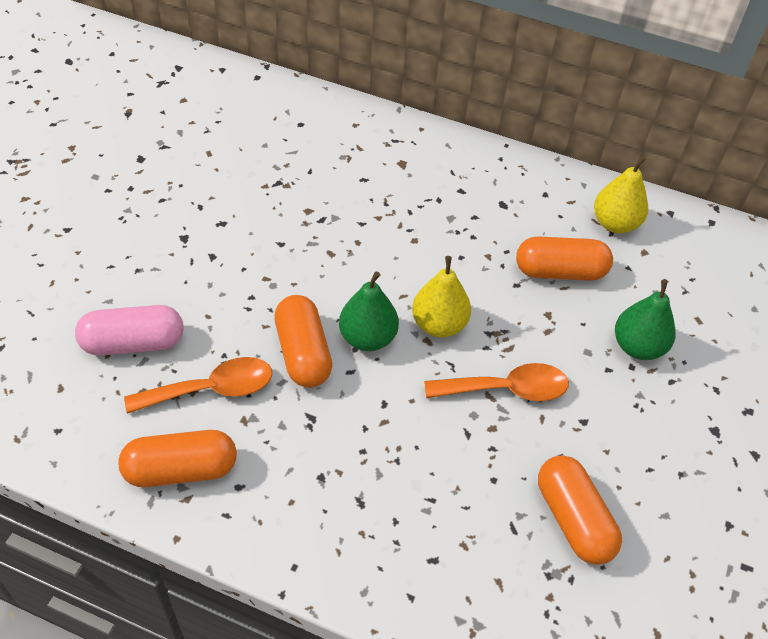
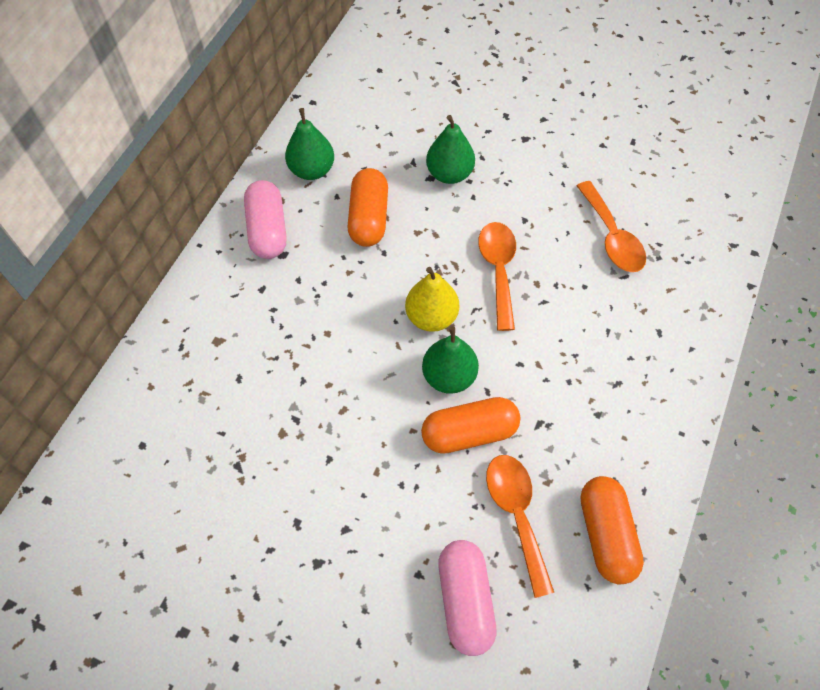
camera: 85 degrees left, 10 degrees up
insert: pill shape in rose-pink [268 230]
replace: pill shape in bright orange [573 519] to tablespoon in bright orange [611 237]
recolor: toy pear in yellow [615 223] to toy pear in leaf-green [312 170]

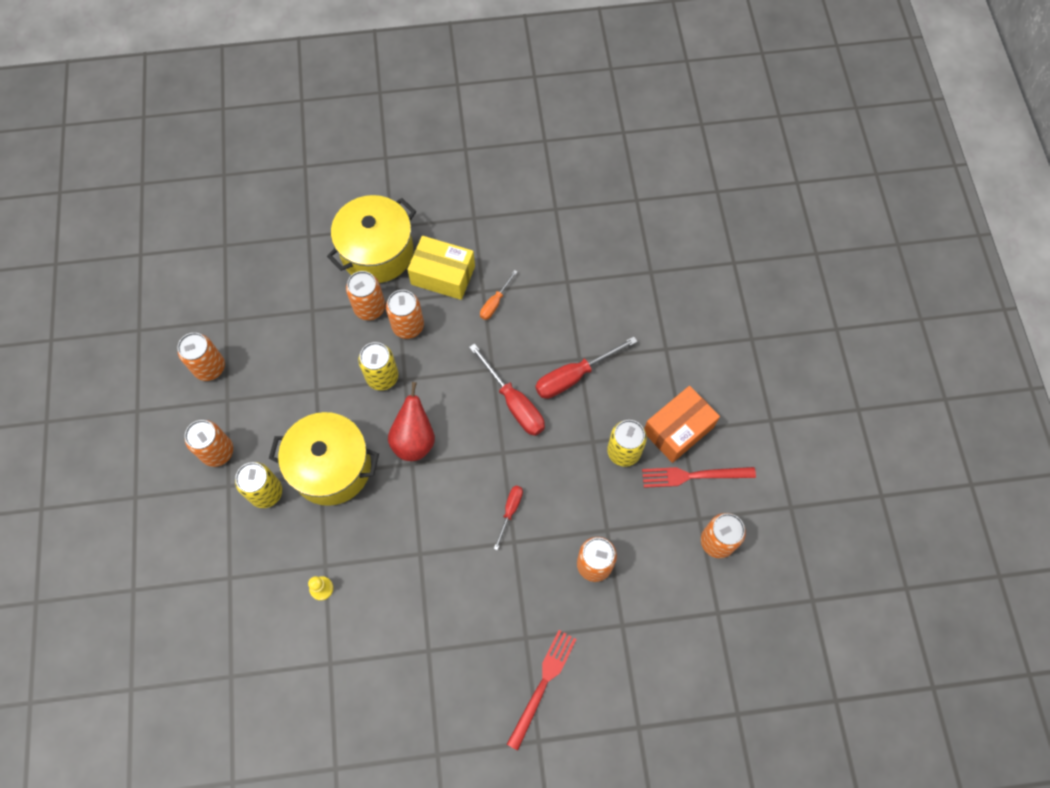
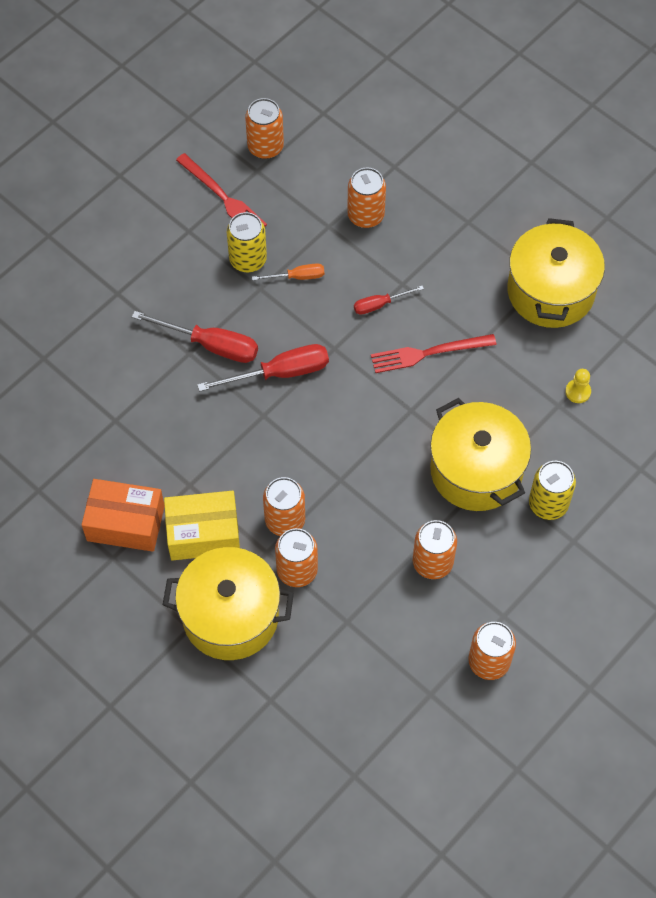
camera: 130 degrees left, 5 degrees down
delete: soda can in yellow [382 377]; toy pear in crimson [414 440]
insert: stockpot in yellow [550 291]
move: soda can in bright orange [217 452] to [432 562]; flat screwdriver in bright orange [495 303] to [297 277]; dinner fork in crimson [542 685] to [429 353]; parcel in bright orange [678 429] to [125 523]
rotate: parcel in yellow [443 275] = [203 533] 75 degrees counterclockwise; flat screwdriver in crimson [514 403] = [280 373] 60 degrees clockwise

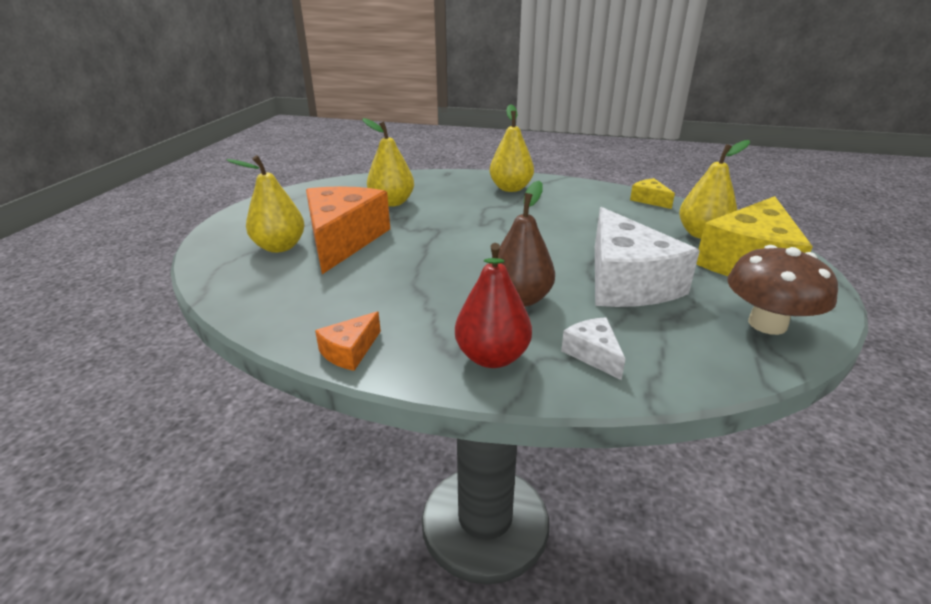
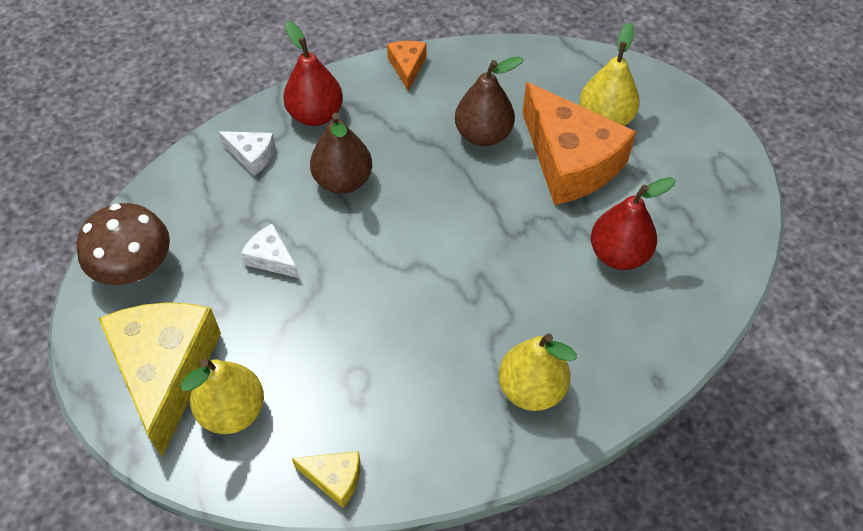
camera: 140 degrees right, 25 degrees up
insert: toy pear in brown [483 134]
recolor: toy pear in yellow [392 202] to toy pear in crimson [619 254]
resize: cheese wedge in pure white [626 282] = [271 258] x0.45

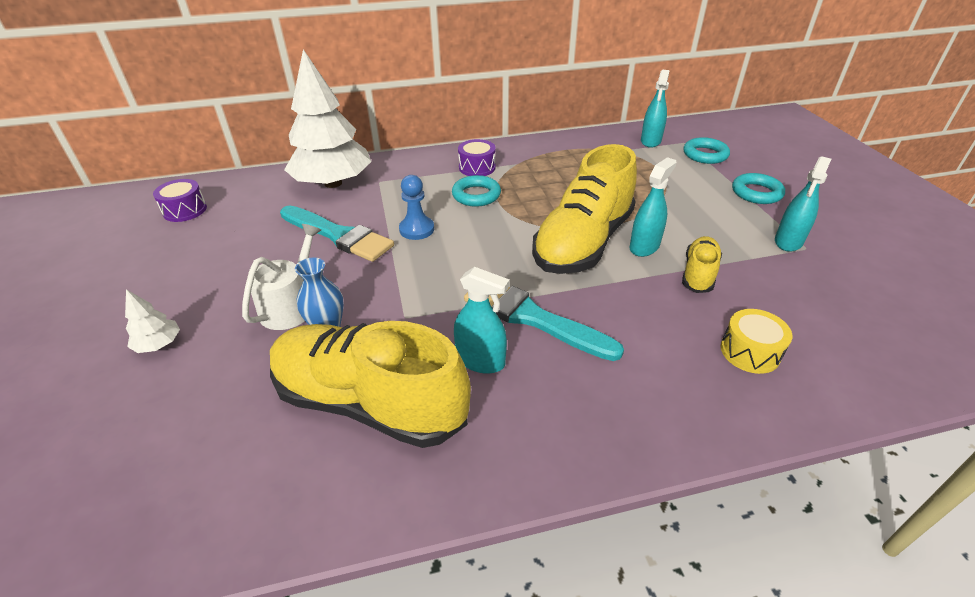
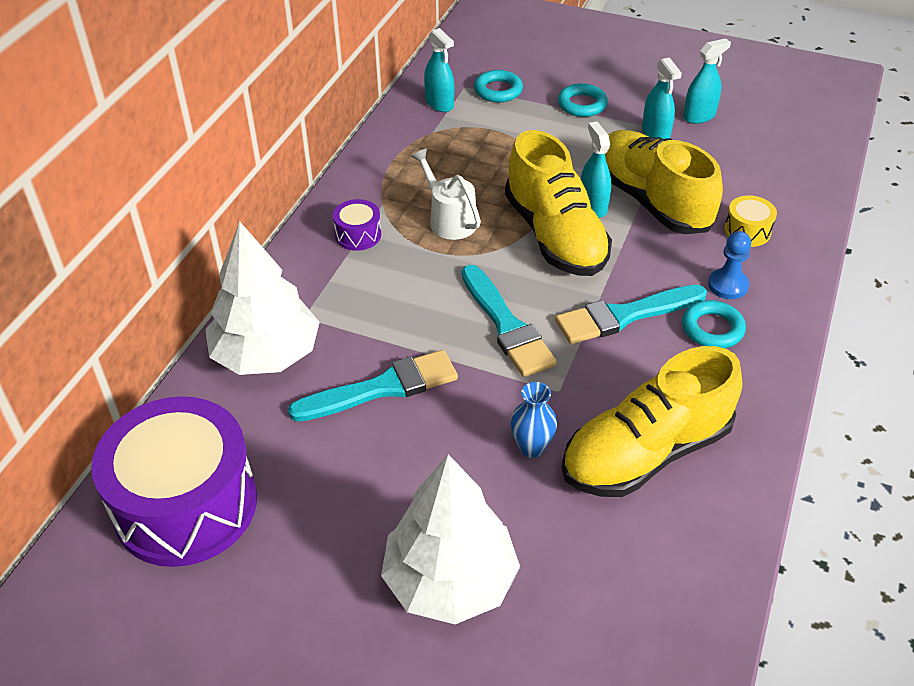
camera: 55 degrees left, 5 degrees up
insert: paint brush in turquoise [506 326]
move: watering pot in pure white [291 306] to [449 220]; pawn in royal blue [416 229] to [727 285]; torus in turquoise [476 195] to [712 329]; spray bottle in turquoise [480 361] to [699 116]
resize: fir tree in pure white [159 344] = [450 580] x2.49; snare drum in violet [185 210] = [185 504] x2.42; lace-up shoe in yellow [698 274] = [651 201] x2.07

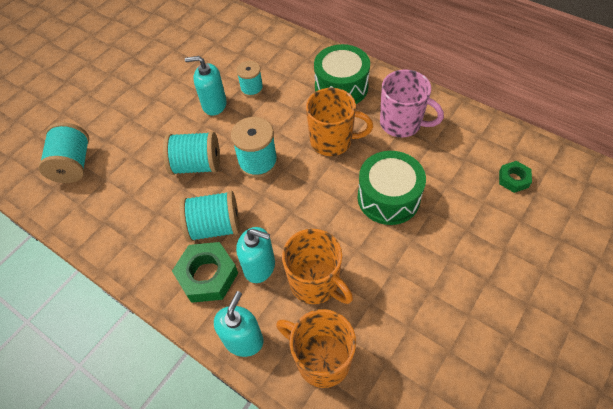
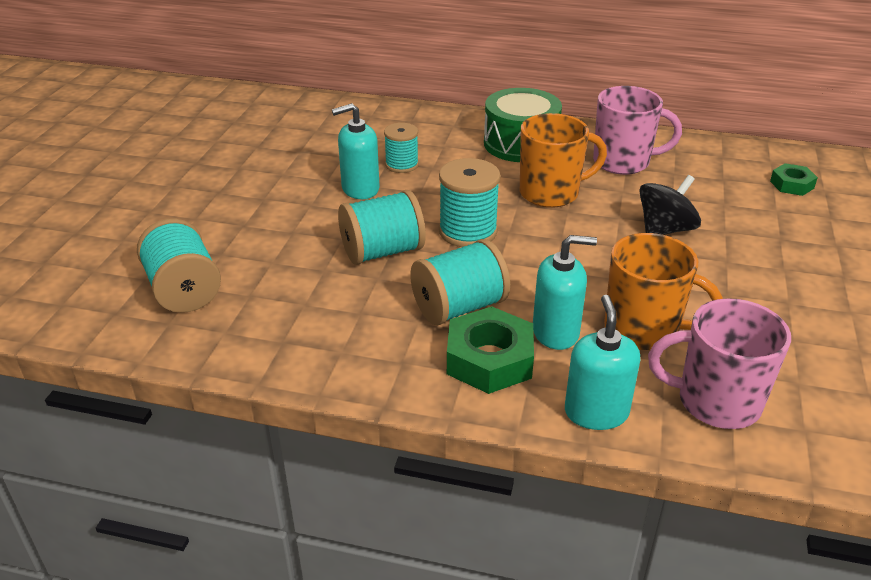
camera: 25 degrees left, 20 degrees down
replace: snare drum in leaf-green [388 197] to spinning top in jet-black [665 230]
recolor: coffee mug in bright orange [321 359] to coffee mug in rose-pink [716 402]

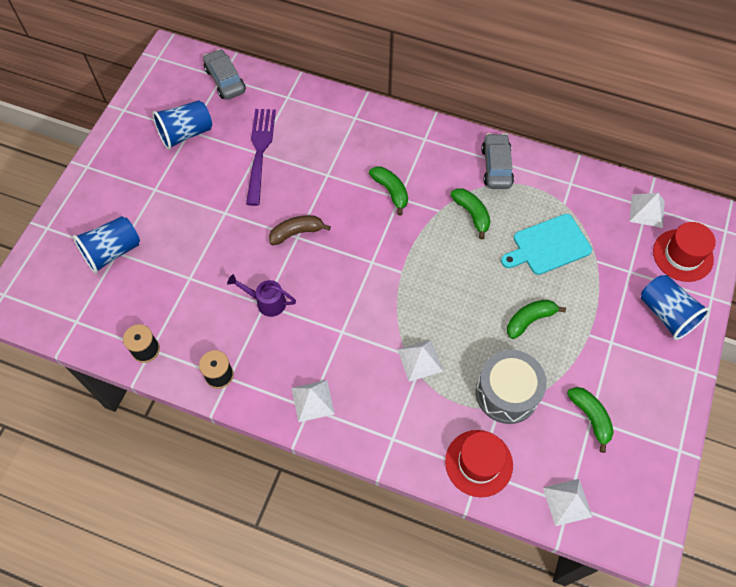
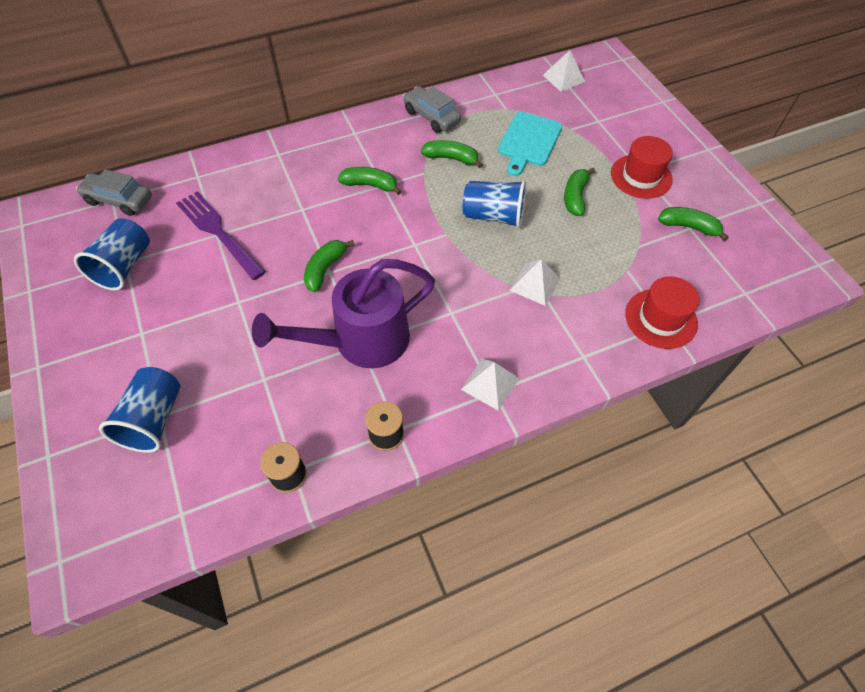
camera: 45 degrees left, 5 degrees down
delete: snare drum in ash-grey [507 393]; pyramid in pure white [567 502]
move: tumbler in royal blue [666 314] to [493 216]; top hat in crimson [682 255] to [641 176]
recolor: toy banana in brown [296 232] to toy banana in leaf-green [325 269]
resize: watering pot in violet [266 302] = [360 341] x2.15

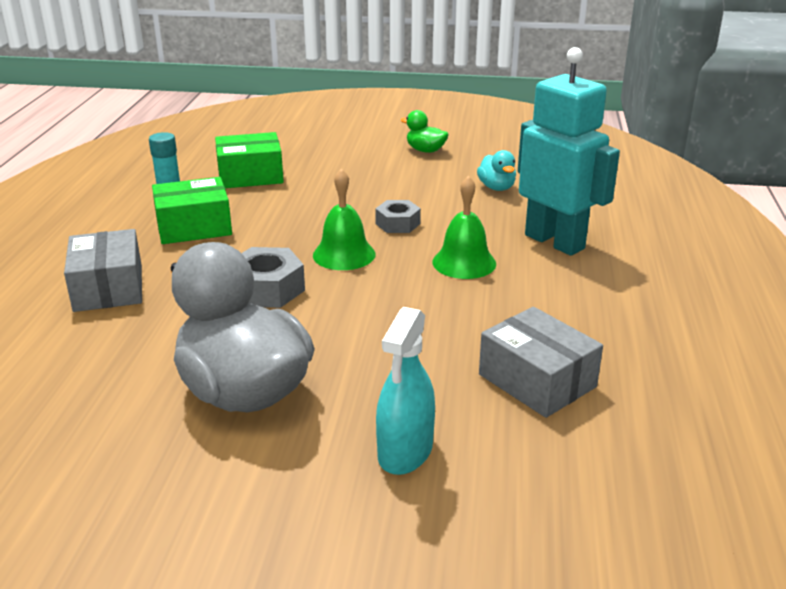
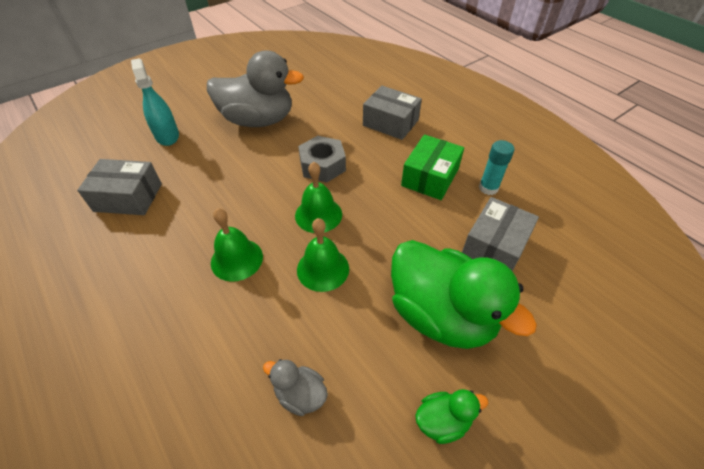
camera: 135 degrees right, 20 degrees up
delete: robot in turquoise [555 241]
insert: rubber duck in leaf-green [441 314]
replace: hexagon nut in ash-grey [398 224] to hand bell in leaf-green [323 269]
recolor: parcel in leaf-green [250 176] to parcel in ash-grey [494 246]; rubber duck in turquoise [496 187] to rubber duck in ash-grey [300 394]

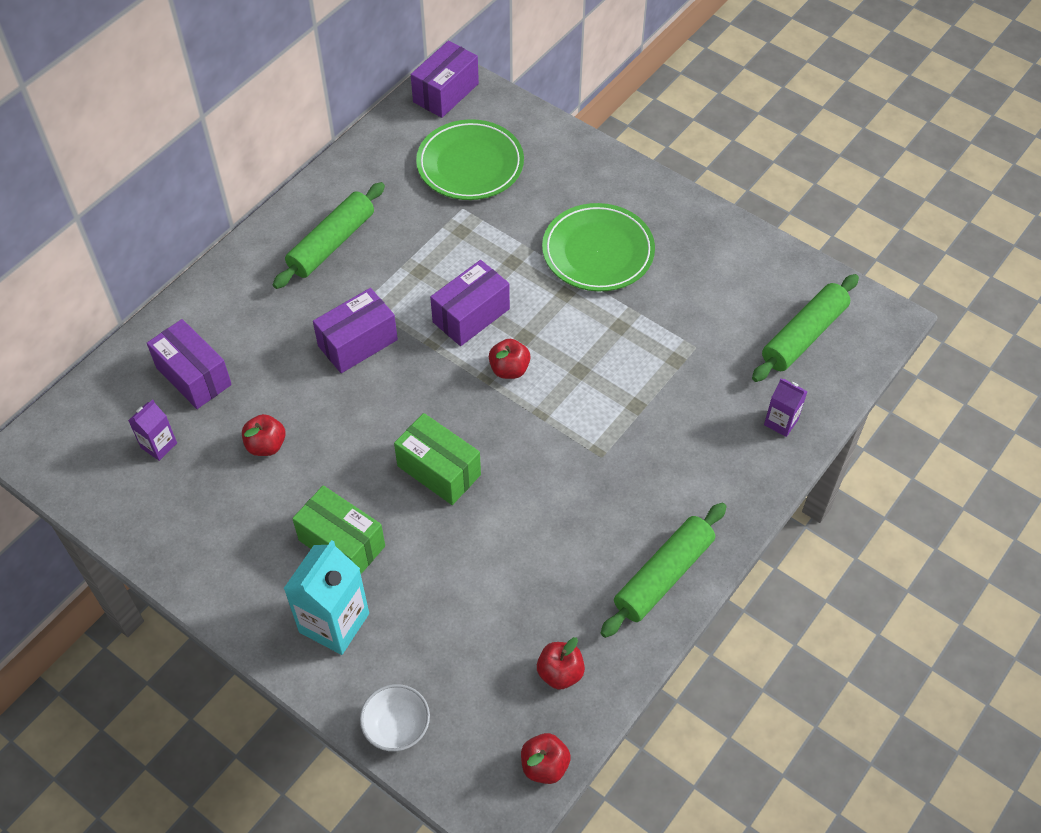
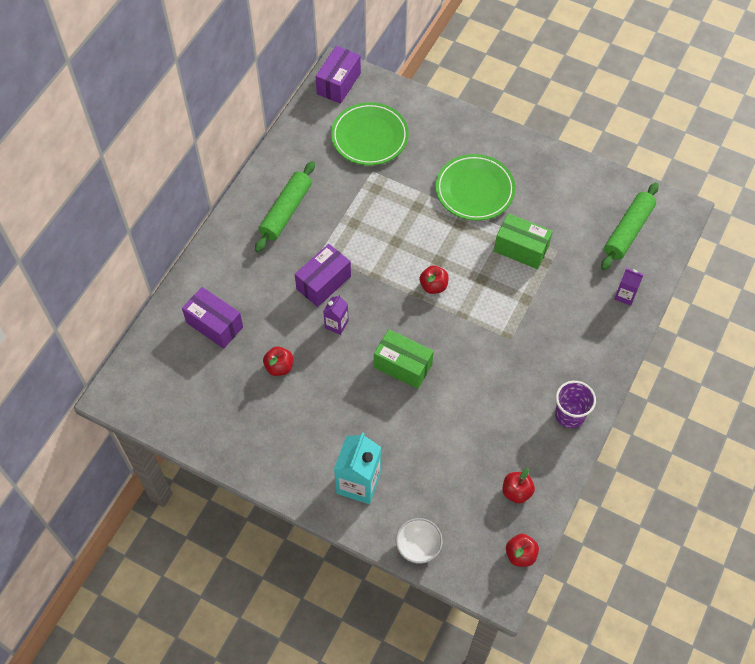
camera: 10 degrees left, 5 degrees up
delete: parcel in violet [471 315]
move: milk carton in violet [159 445] to [336 324]; parcel in leaf-green [342 543] to [521 249]
replace: pastry roller in leaf-green [663 575] to tumbler in violet [569 415]

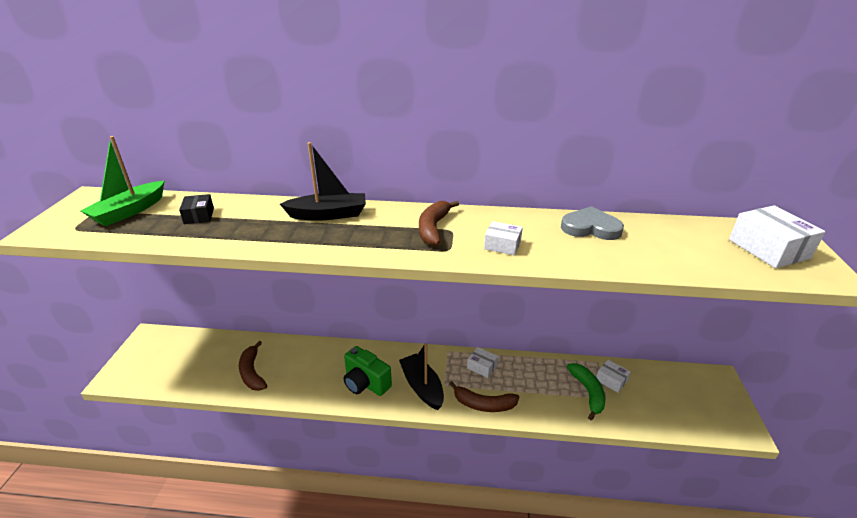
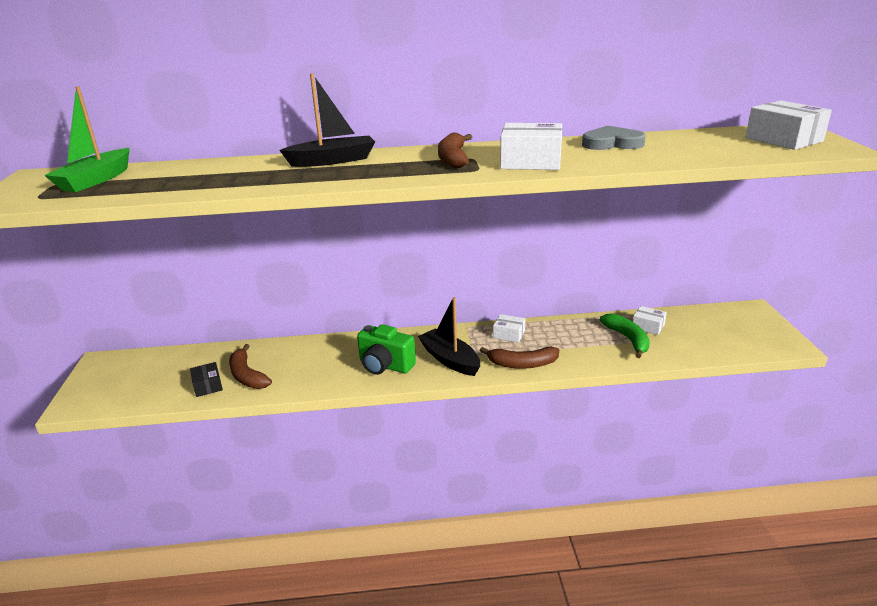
camera: 10 degrees left, 5 degrees down
move: parcel in jet-black [199 216] to [208 385]
resize: parcel in pure white [502 245] = [531 162] x1.75

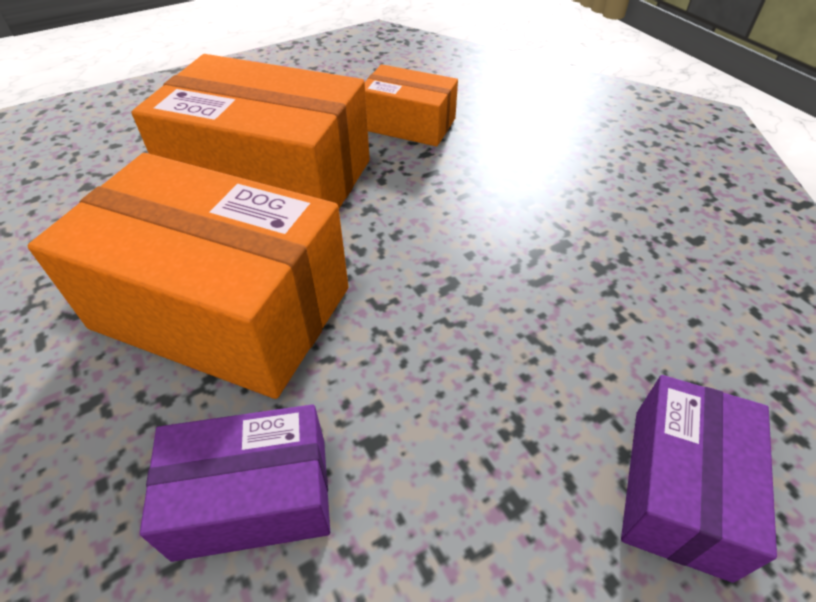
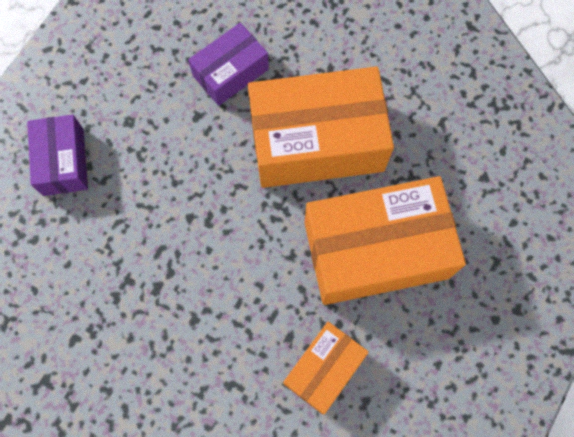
camera: 150 degrees right, 25 degrees up
rotate: parcel in bright orange [408 124] = [324 369] 45 degrees counterclockwise

